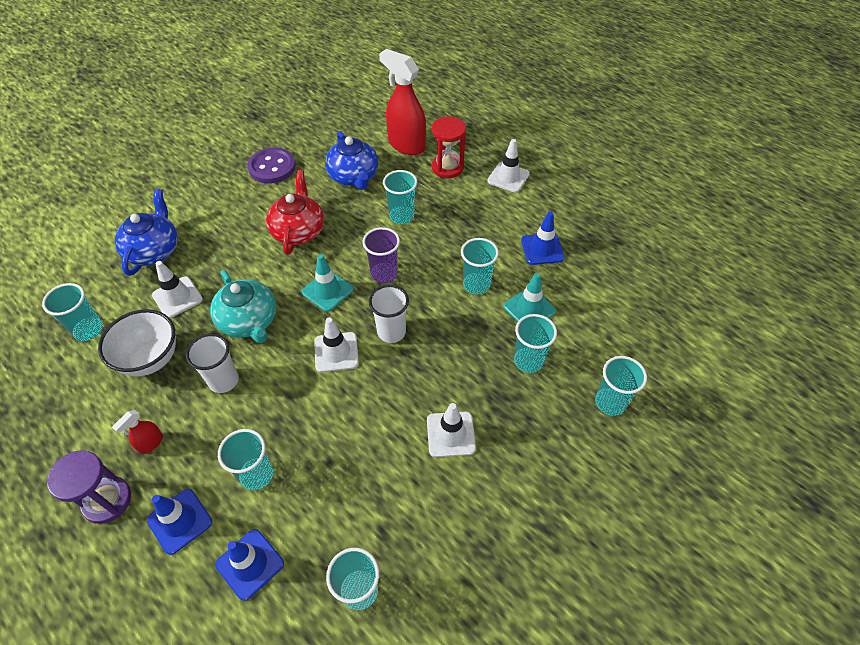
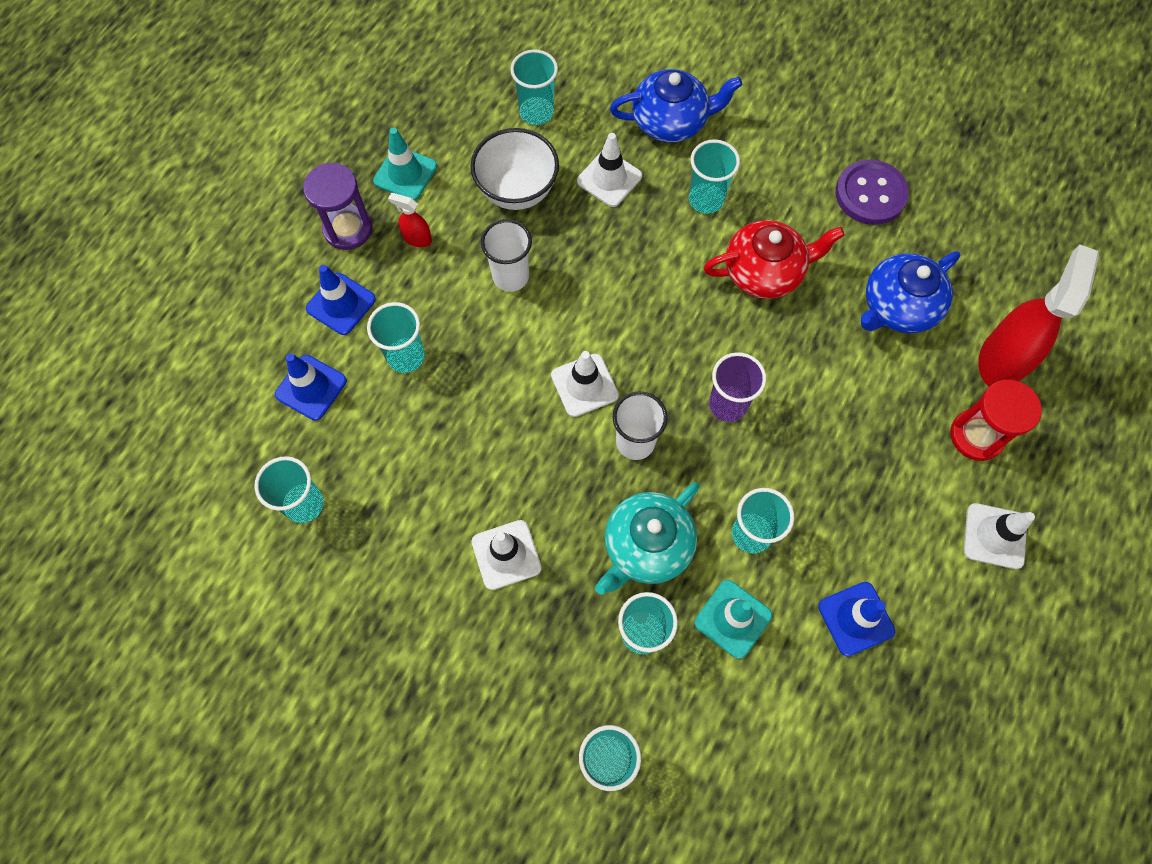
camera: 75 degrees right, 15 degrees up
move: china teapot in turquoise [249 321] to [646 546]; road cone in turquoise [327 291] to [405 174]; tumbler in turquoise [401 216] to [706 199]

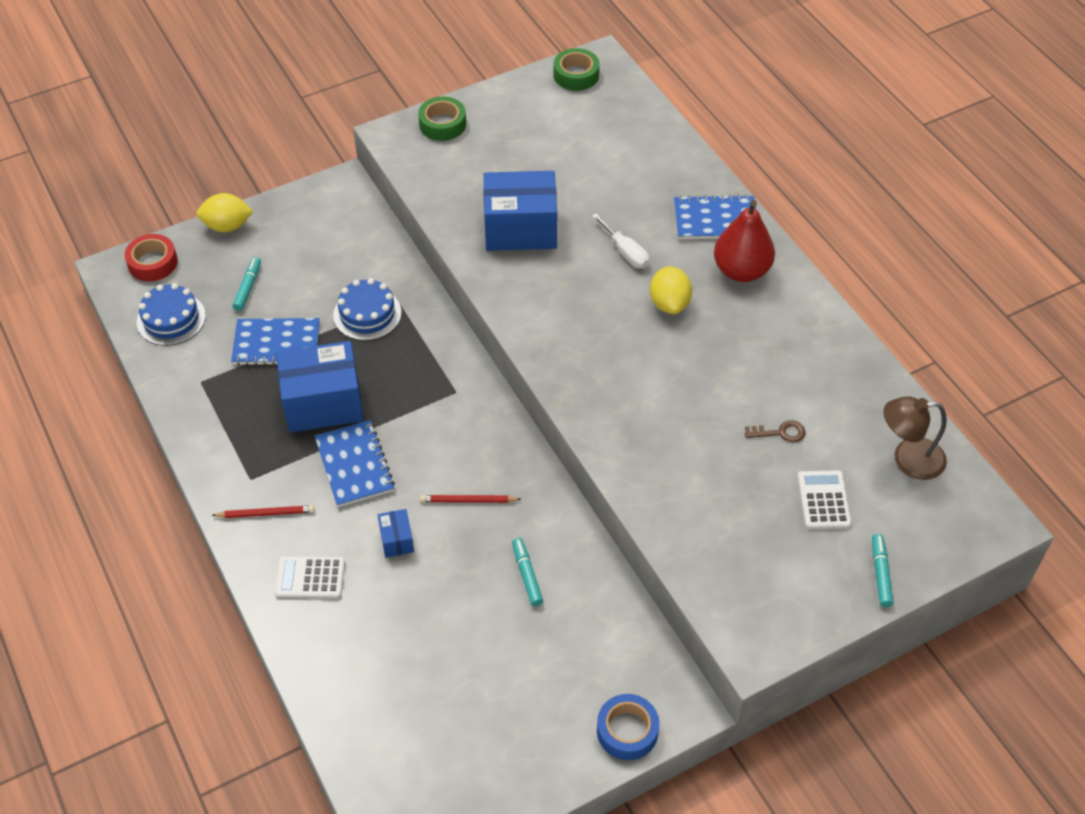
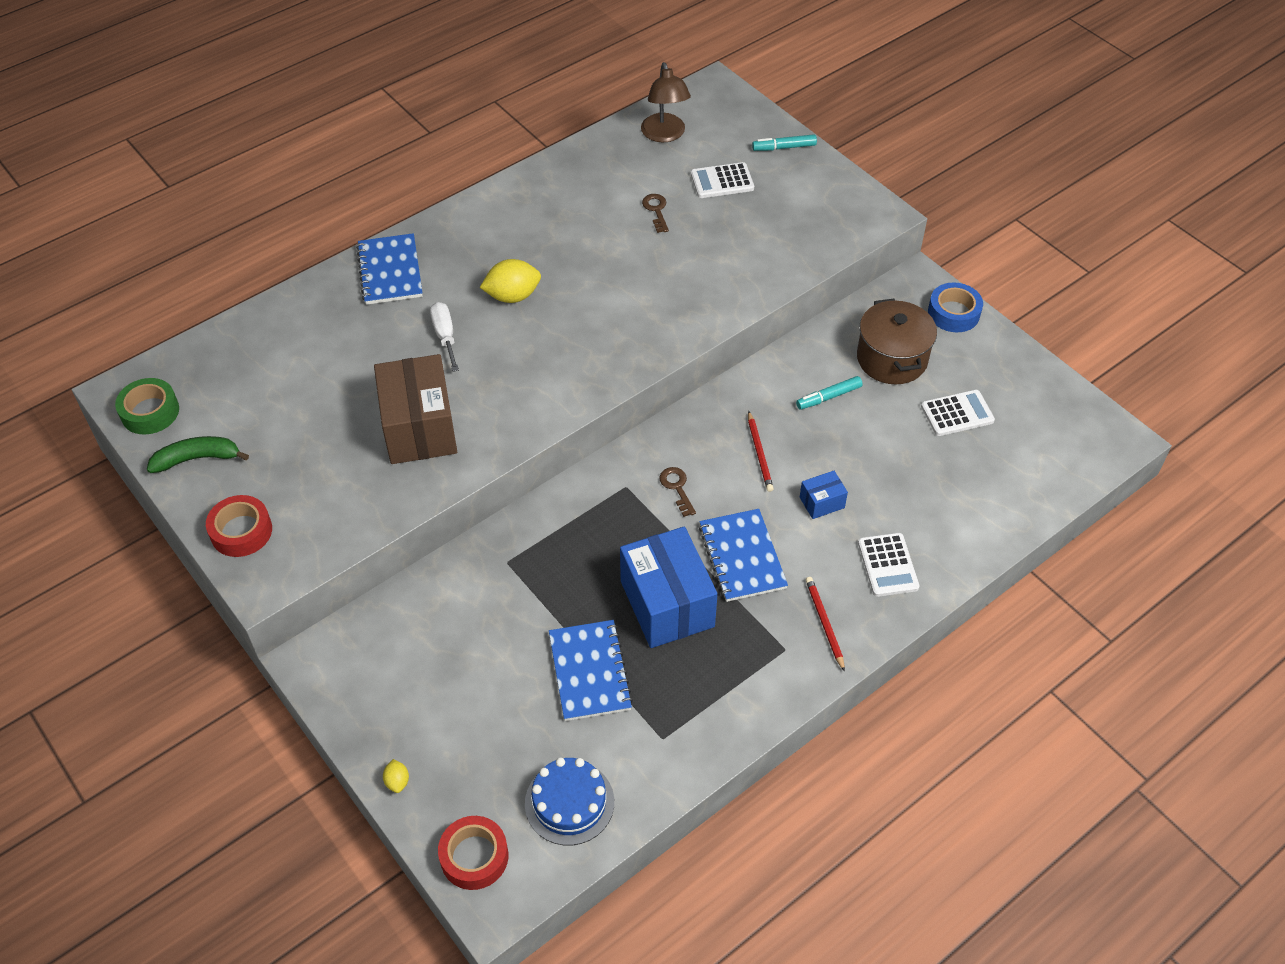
camera: 100 degrees left, 0 degrees up
delete: felt pen in turquoise [248 287]; layer cake in royal blue [367 314]; toy pear in crimson [741 271]
insert: toy banana in leaf-green [197 458]; key in brown [677 488]; stockpot in brown [892 359]; adding machine in pure white [957 413]
recolor: tape in leaf-green [442 124] to tape in crimson [241 531]; parcel in royal blue [520 229] to parcel in brown [419 428]
rotate: notepad in royal blue [354 465] = [742 557] 75 degrees counterclockwise; flat screwdriver in pure white [625 252] = [445 336] 60 degrees counterclockwise
resize: toy lemon in yellow [227 226] = [397 781] x0.49

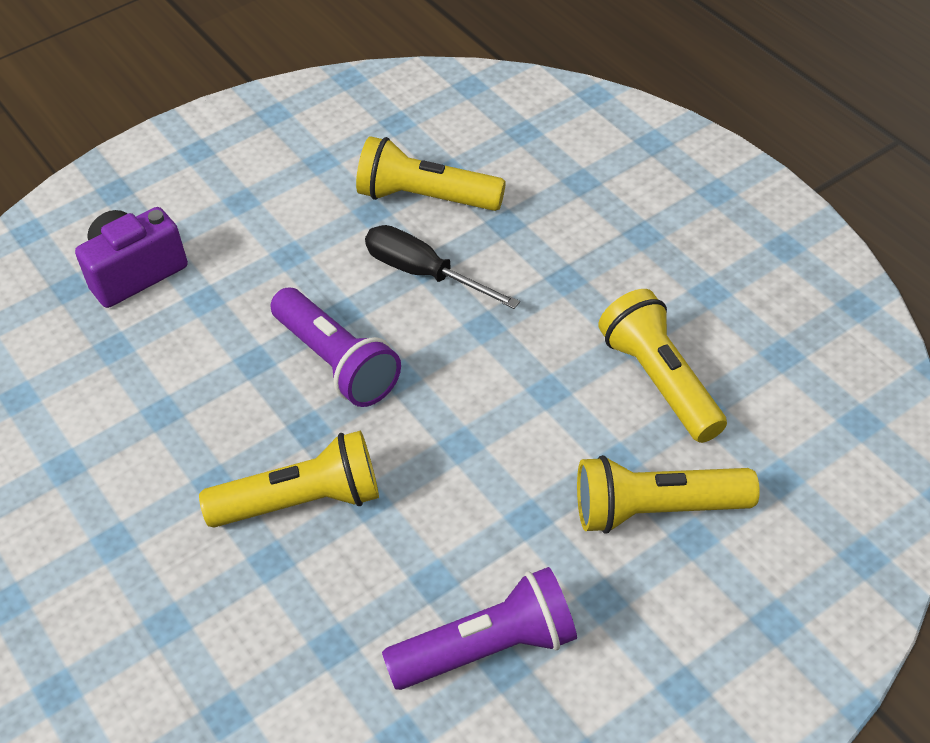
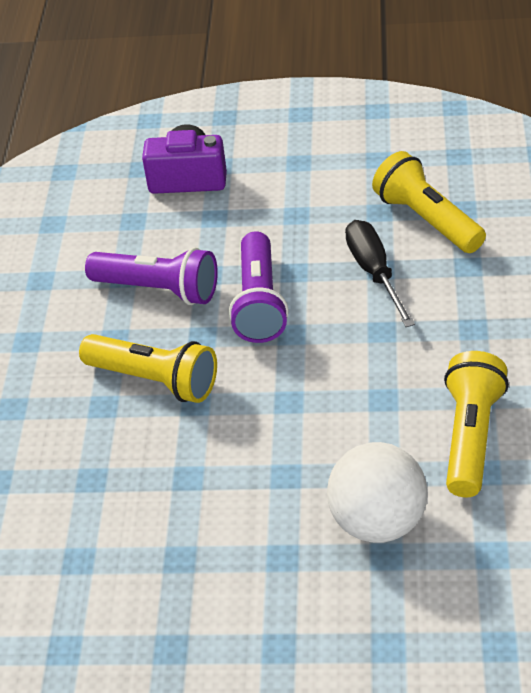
camera: 40 degrees right, 5 degrees down
move: pocket torch in violet [487 648] to [158 289]
replace: pocket torch in yellow [656 510] to play ball in pure white [378 522]

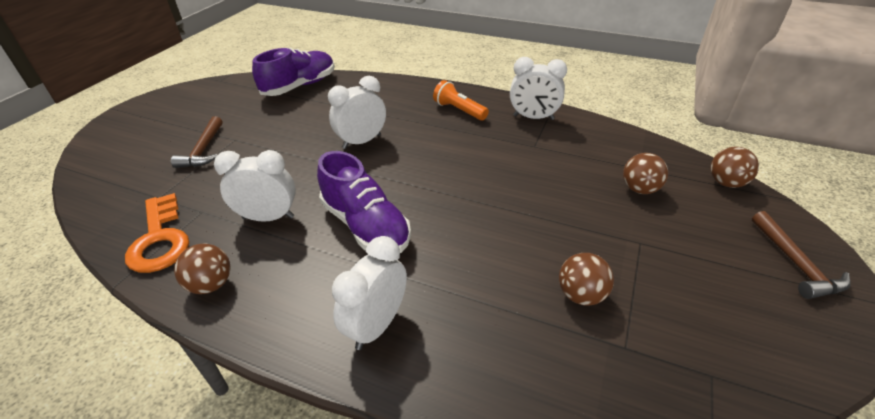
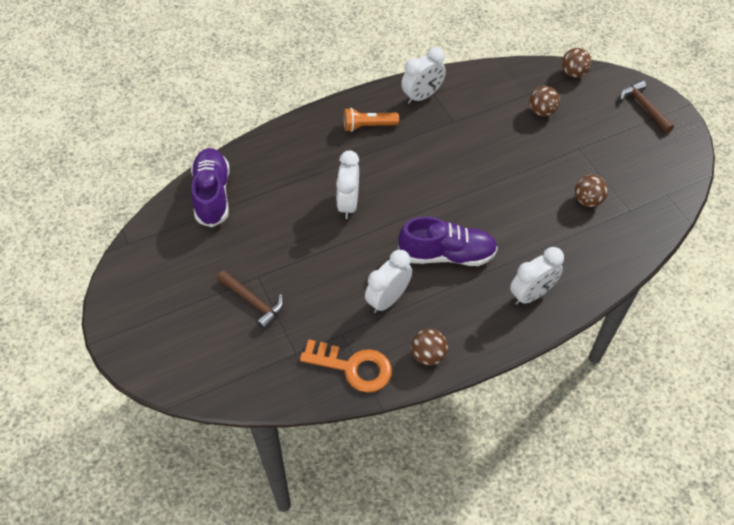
camera: 50 degrees left, 15 degrees up
rotate: alarm clock in pure white [377 325] = [531 294] 105 degrees counterclockwise; claw hammer in brown [795 264] = [644 107] 150 degrees counterclockwise

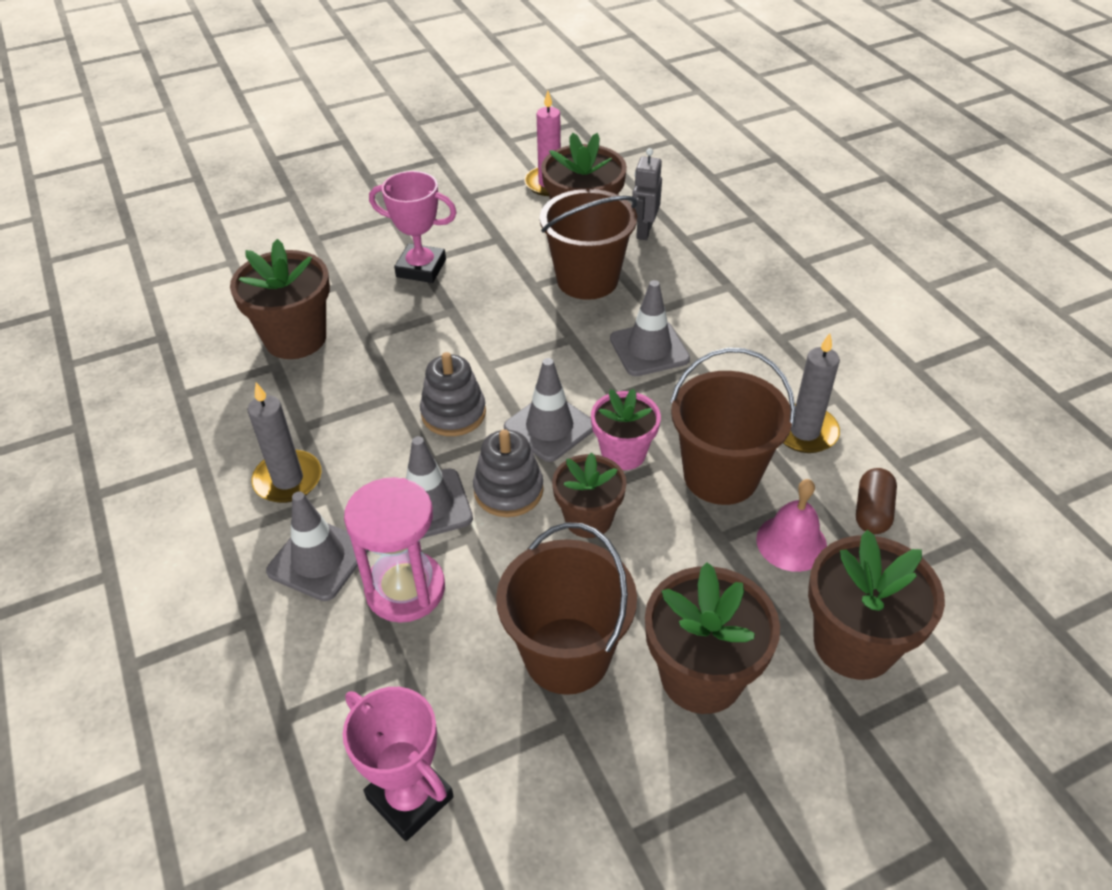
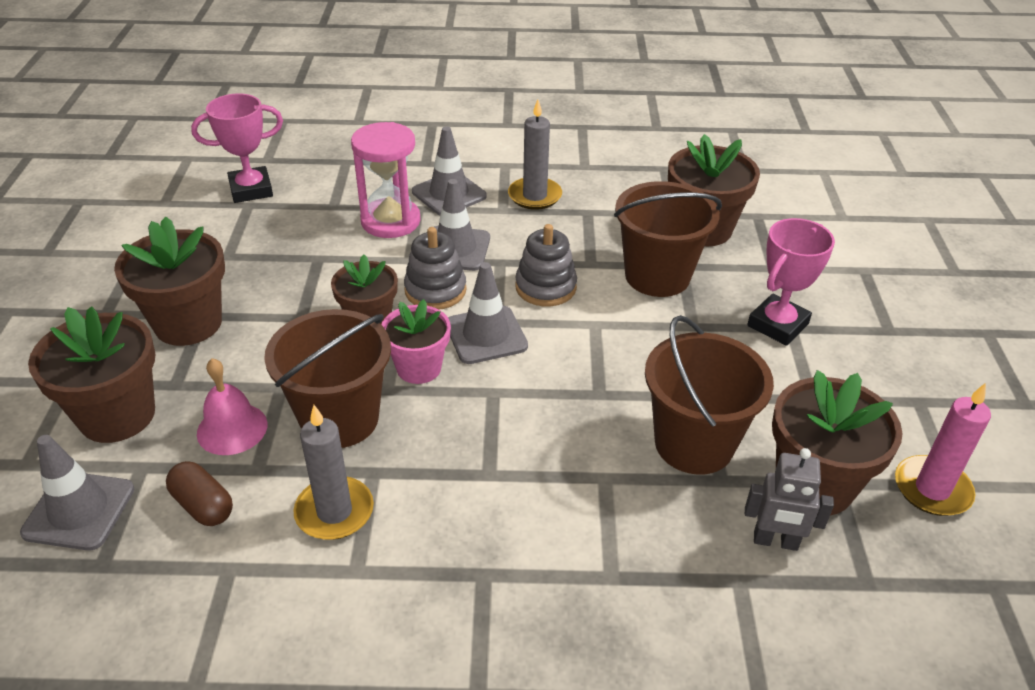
camera: 115 degrees right, 5 degrees down
move: bucket in brown [567 655] to [657 276]; road cone in ash-grey [649 349] to [79 511]
rotate: robot in ash-grey [644 231] = [775 541] 150 degrees clockwise

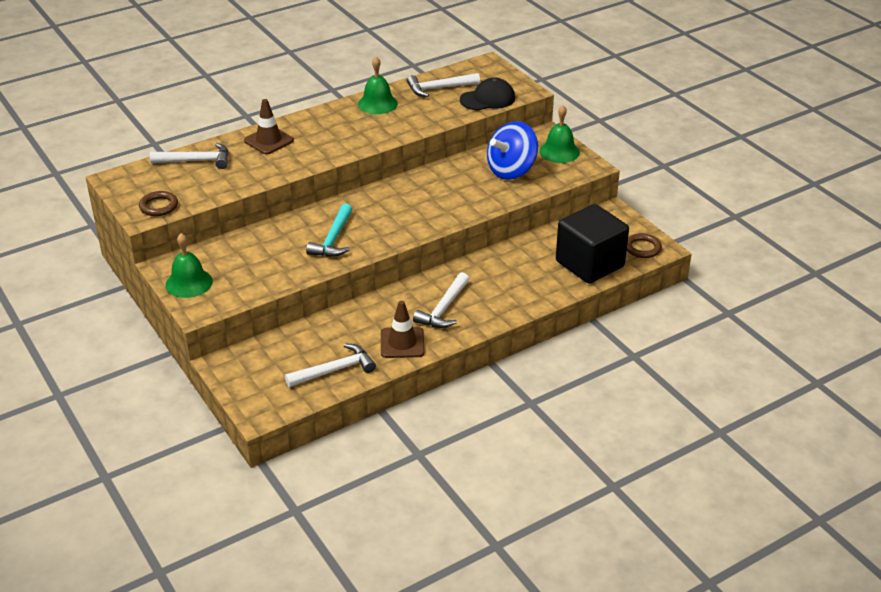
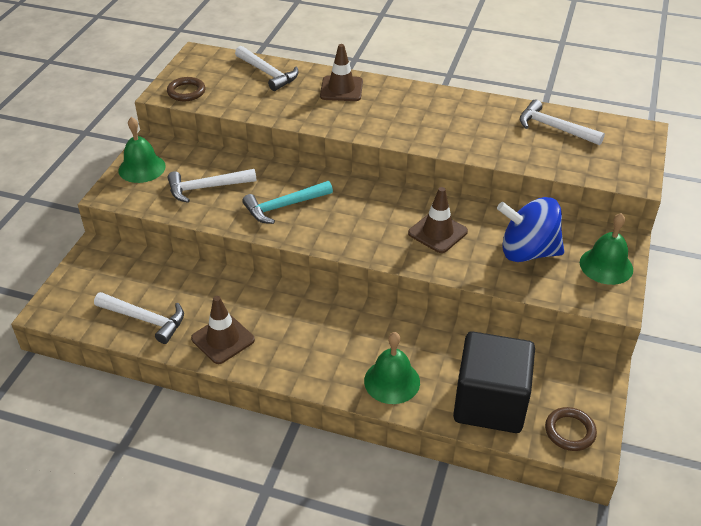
camera: 50 degrees right, 5 degrees up
delete: peaked cap in jet-black [487 99]
insert: road cone in brown [437 232]
move: hand bell in leaf-green [377 104] to [392 381]; claw hammer in pure white [443 309] to [206 188]

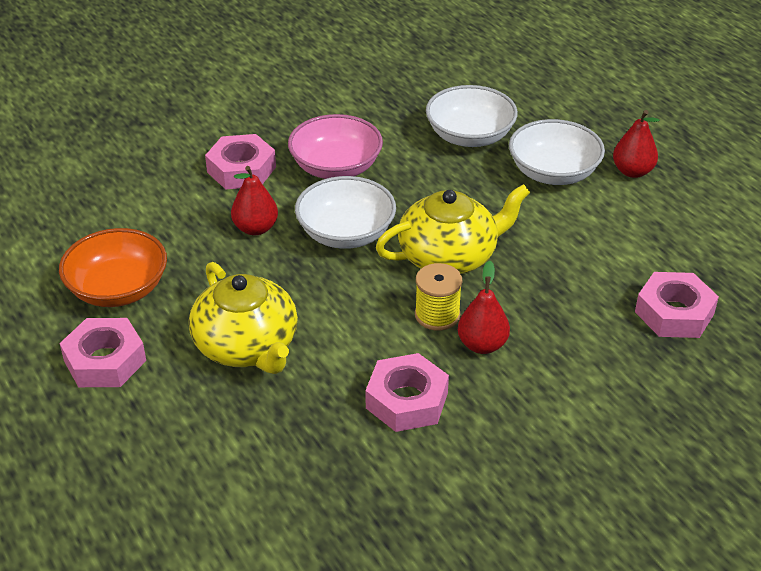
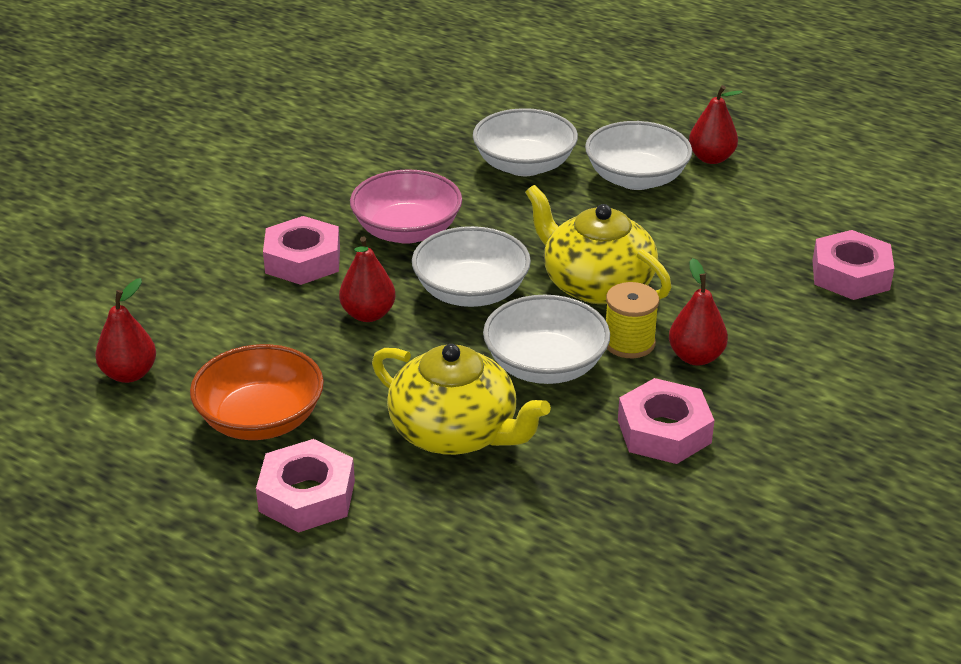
camera: 25 degrees left, 5 degrees down
insert: toy pear in crimson [129 374]; serving bowl in pure white [545 366]
rotate: china teapot in yellow [449 256] = [596 284] 90 degrees counterclockwise

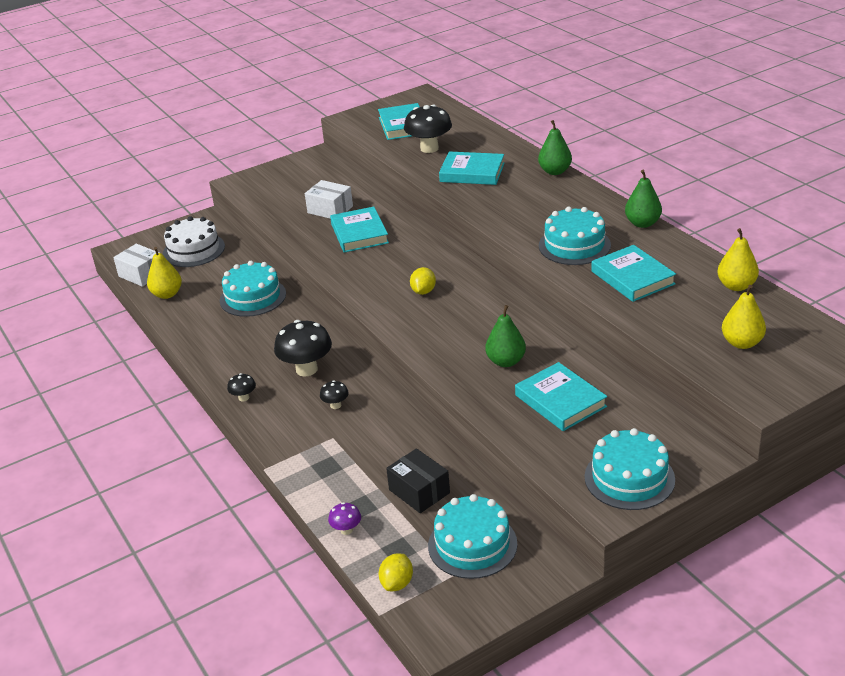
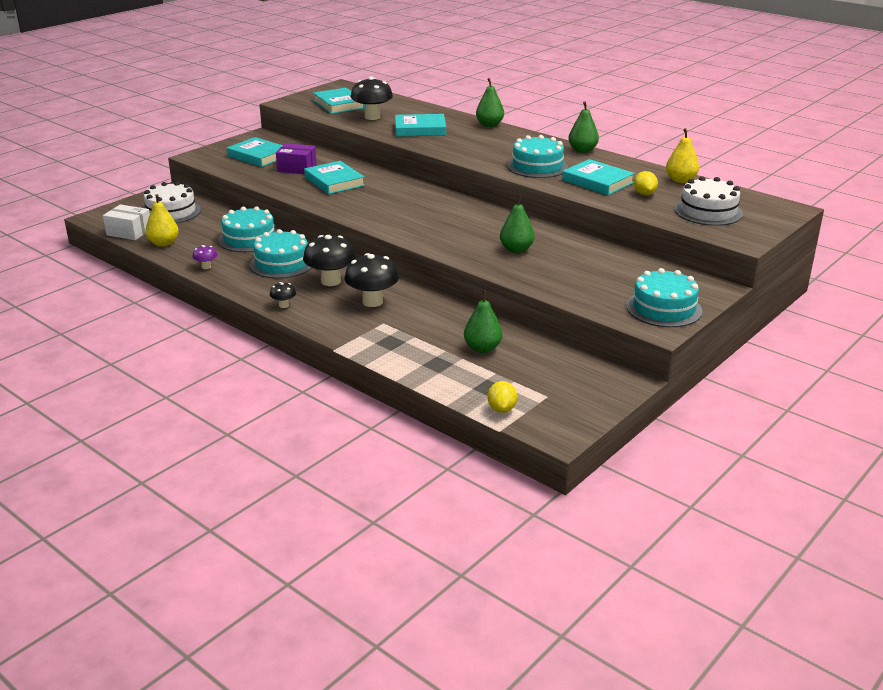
camera: 20 degrees left, 5 degrees down
move: toadstool in violet [346 530] to [206 267]; toy lemon in yellow [423 291] to [644 194]; layer cake in turquoise [472 544] to [282 263]; hardcover in turquoise [560 401] to [258 156]
replace: parcel in jet-black [419 491] to toy pear in leaf-green [482 348]; toy pear in yellow [742 343] to layer cake in pure white [708 211]
recolor: parcel in pure white [330 209] to parcel in violet [297 168]
resize: toadstool in jet-black [335 405] = [372 302] x2.07

